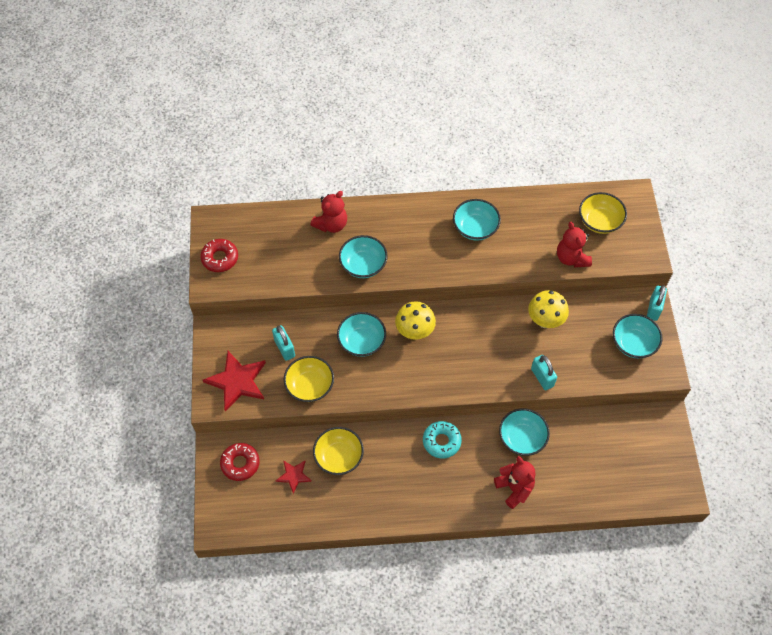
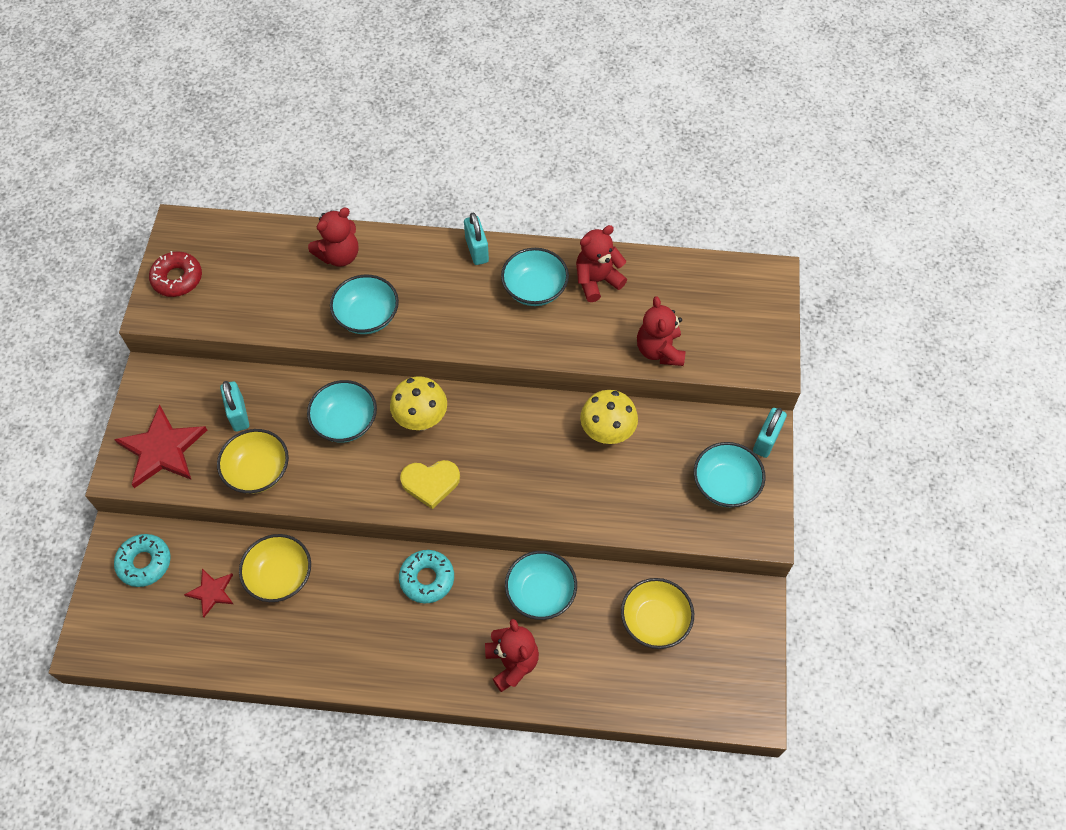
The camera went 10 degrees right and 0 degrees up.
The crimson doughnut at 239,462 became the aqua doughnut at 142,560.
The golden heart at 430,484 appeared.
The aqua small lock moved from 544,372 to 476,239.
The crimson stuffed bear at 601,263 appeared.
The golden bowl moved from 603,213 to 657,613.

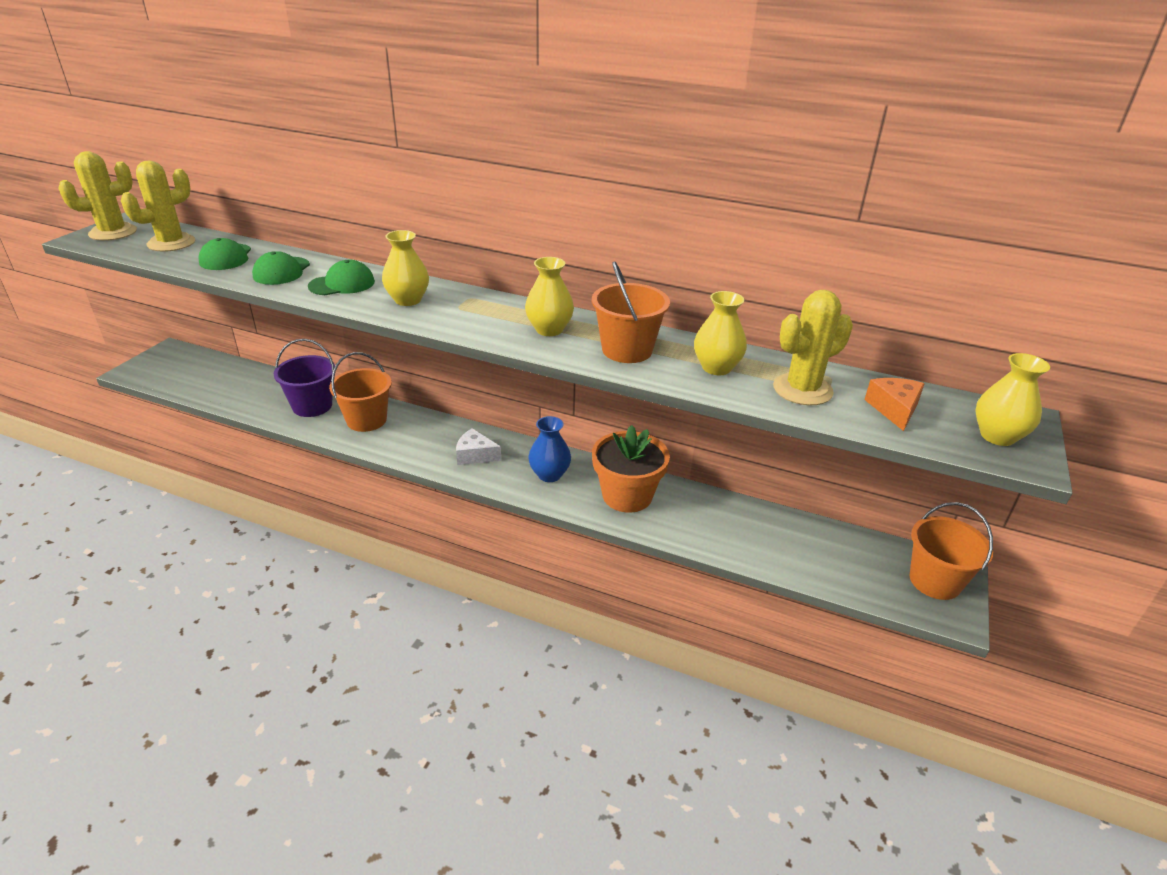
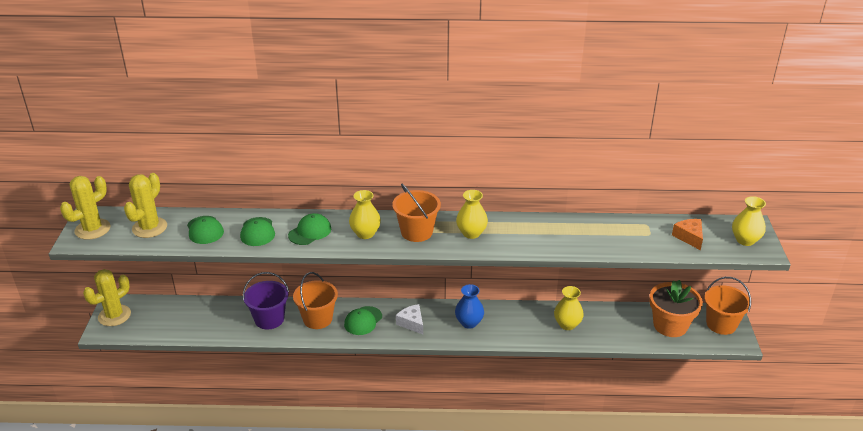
The camera went 20 degrees left and 0 degrees up.
The golden cactus moved from 813,347 to 107,297.
The green baseball cap at 363,320 appeared.
The bright orange bucket moved from 631,312 to 416,213.
The pure white piece of cheese at 478,446 turned 60 degrees clockwise.
The golden vase moved from 720,333 to 569,308.
The bright orange flower pot moved from 631,469 to 676,308.

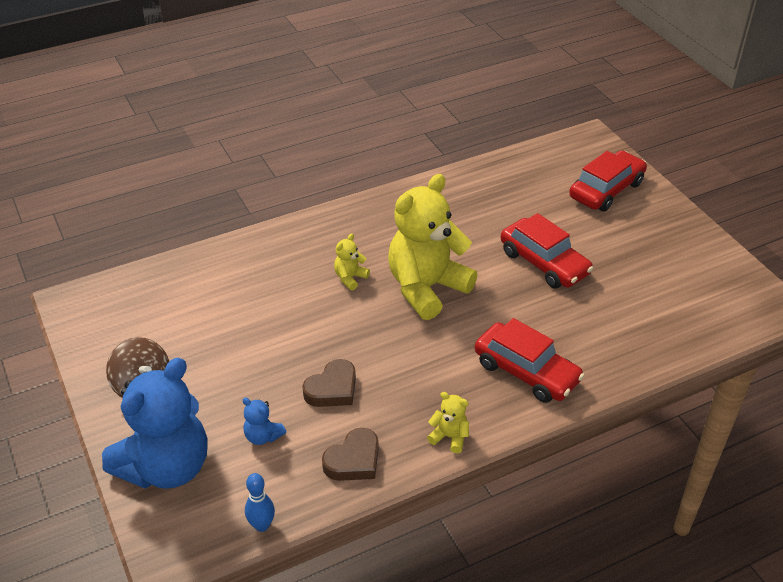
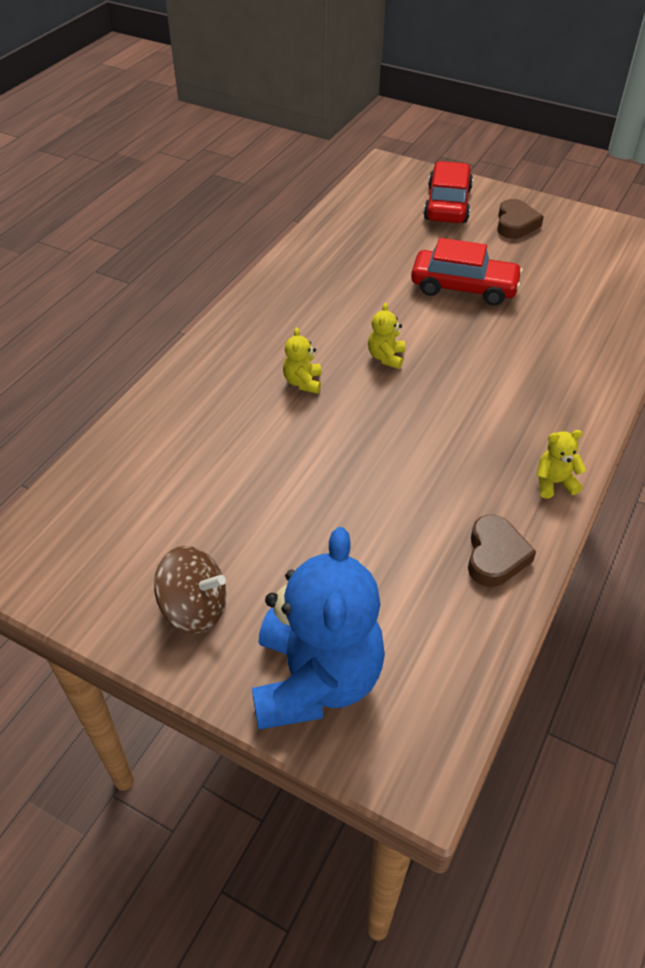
The camera went 35 degrees left and 5 degrees up.
The golden stuffed bear at 433,247 changed to 0.41 times the size.
The dark brown heart moved from 329,383 to 520,219.
The royal blue stuffed bear at 264,421 disappeared.
The royal blue bowling pin at 260,502 disappeared.
The crimson car at 530,360 disappeared.

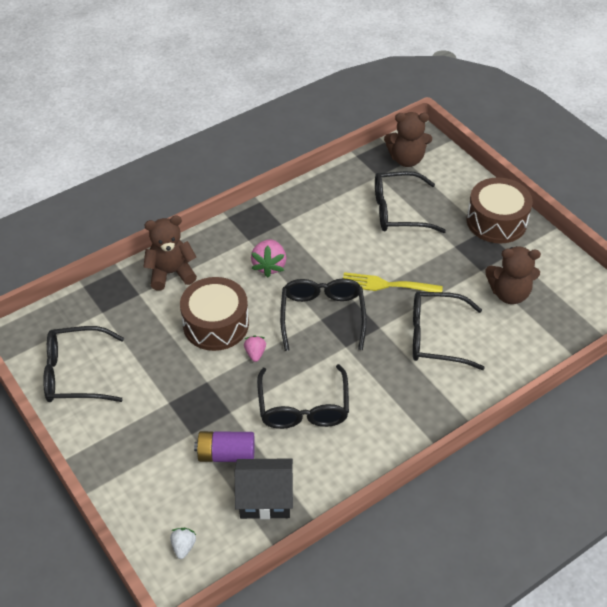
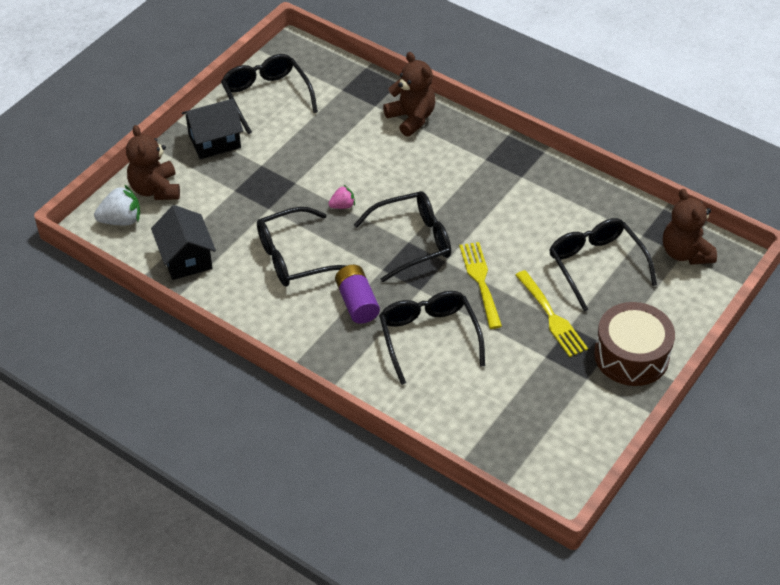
The camera went 70 degrees right and 0 degrees up.
The pure white toy strawberry at 183,543 changed to 1.70 times the size.
The dark brown stuffed bear moved from 513,275 to 153,162.
The ebony toy house at 212,129 appeared.
The royal purple AA battery moved from 224,446 to 357,294.
The golden dinner fork at 552,313 appeared.
The dark brown drum at 214,314 disappeared.
The pink toy strawberry at 268,258 disappeared.

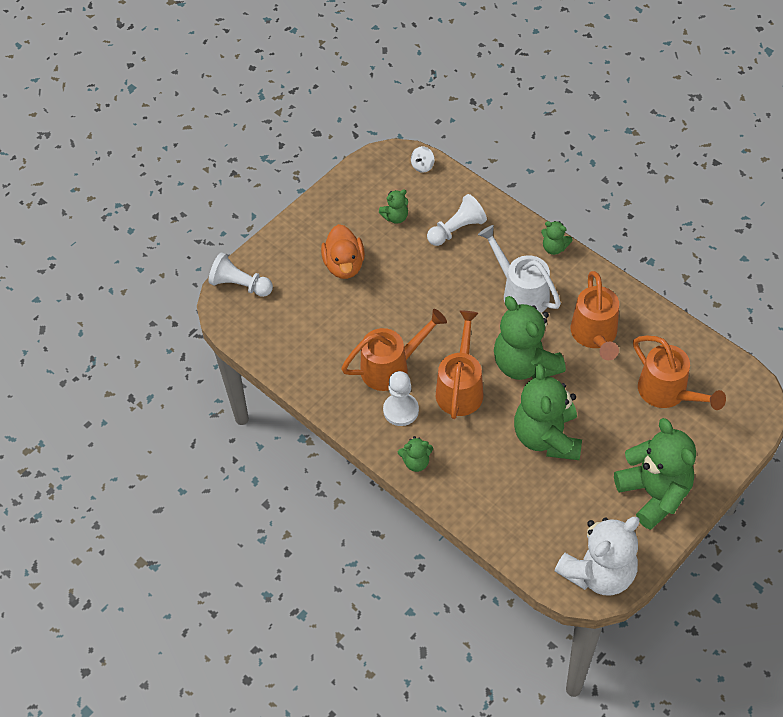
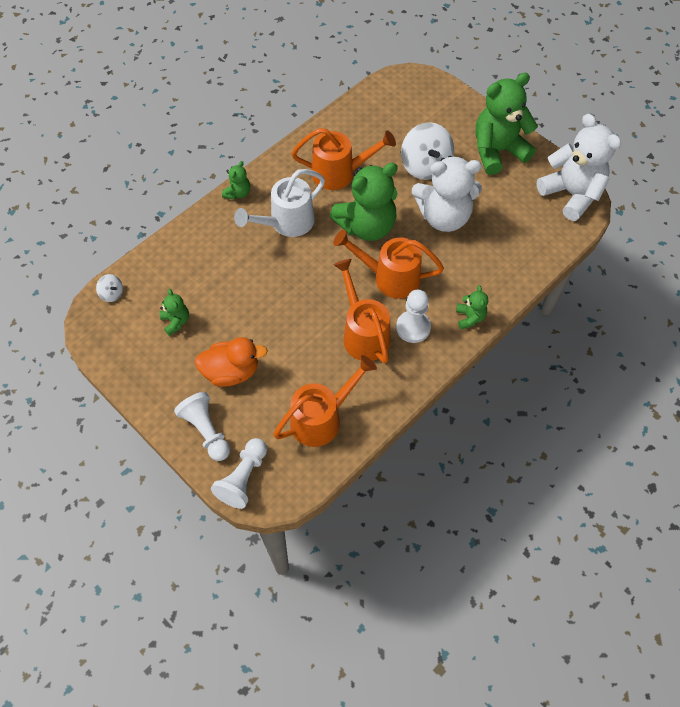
The camera went 90 degrees left and 5 degrees up.
The pure white game pawn moved from 457,220 to 202,426.
The bright orange watering can moved from 679,373 to 325,401.
The pure white toy top at 427,151 appeared.
The green stuffed bear at 548,412 became the pure white stuffed bear at 447,194.

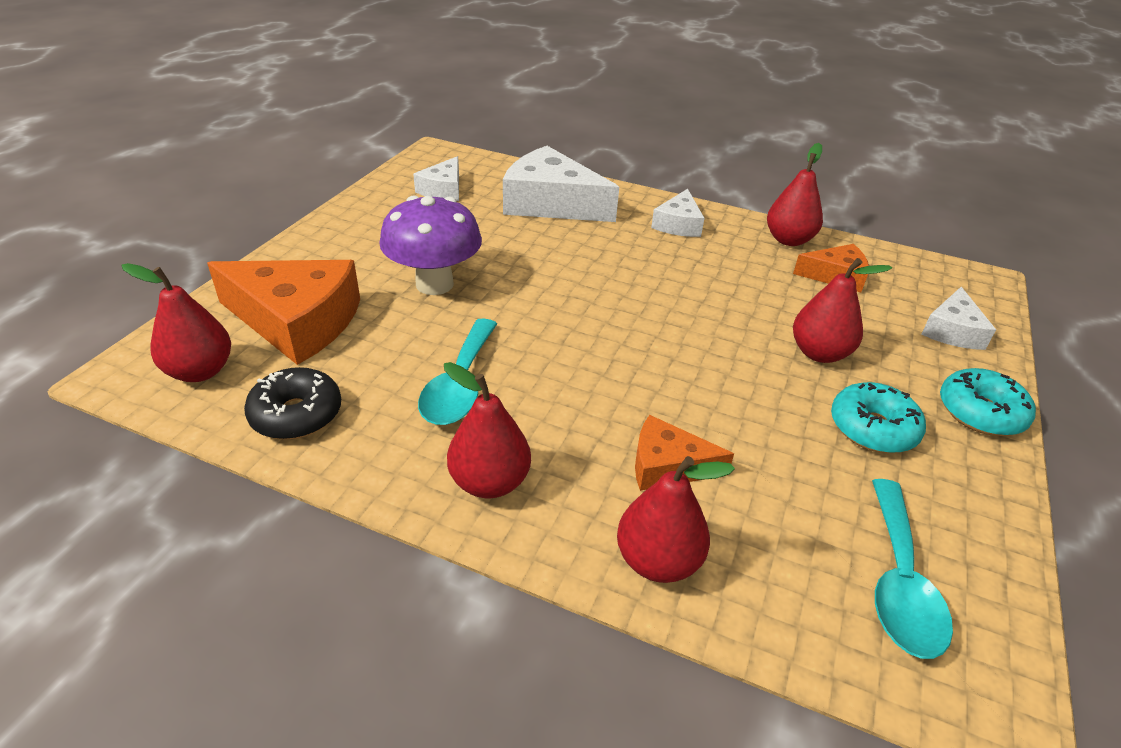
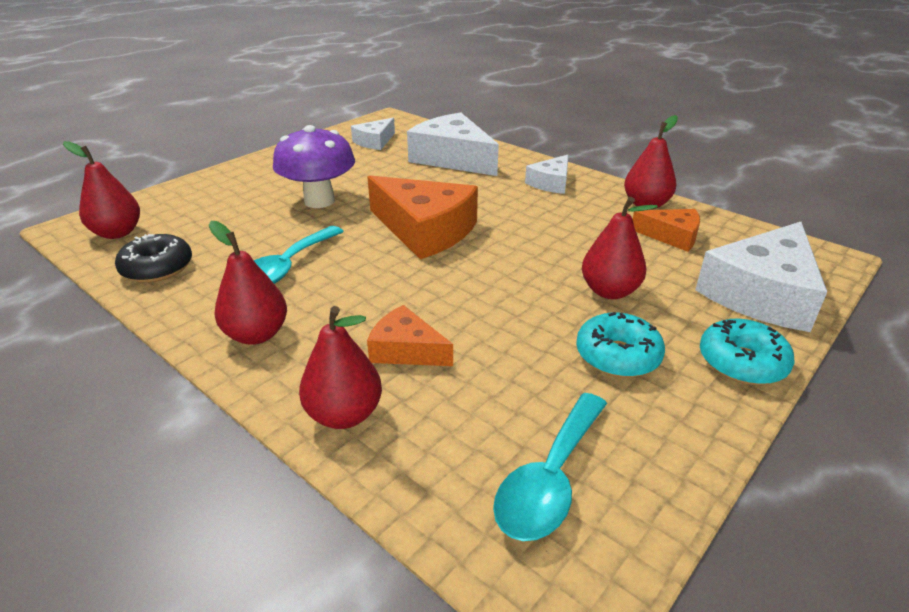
The camera went 20 degrees right and 5 degrees down.
The bright orange piece of cheese moved from 283,312 to 422,217.
The pure white piece of cheese at 958,318 changed to 1.85 times the size.

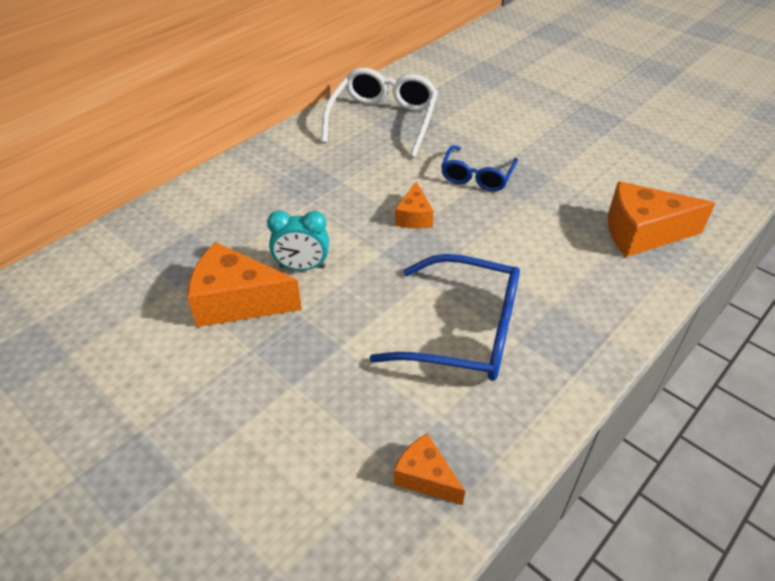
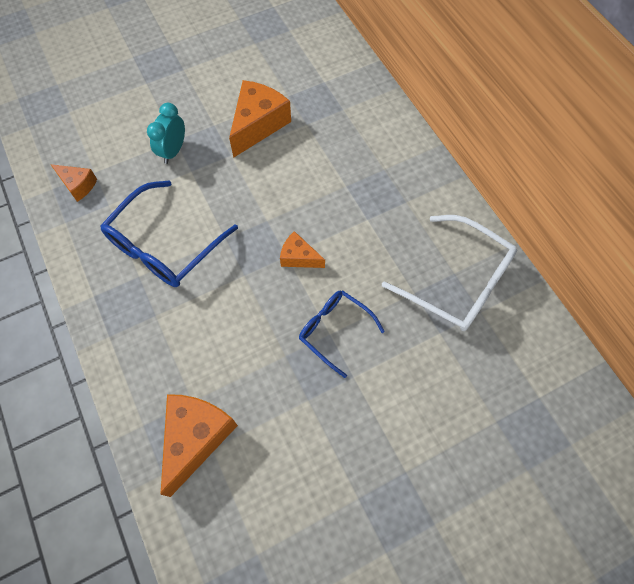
The camera went 110 degrees right and 20 degrees up.
The bright orange piece of cheese at 429,469 turned 60 degrees clockwise.
The aqua bedside clock moved from 298,240 to 166,133.

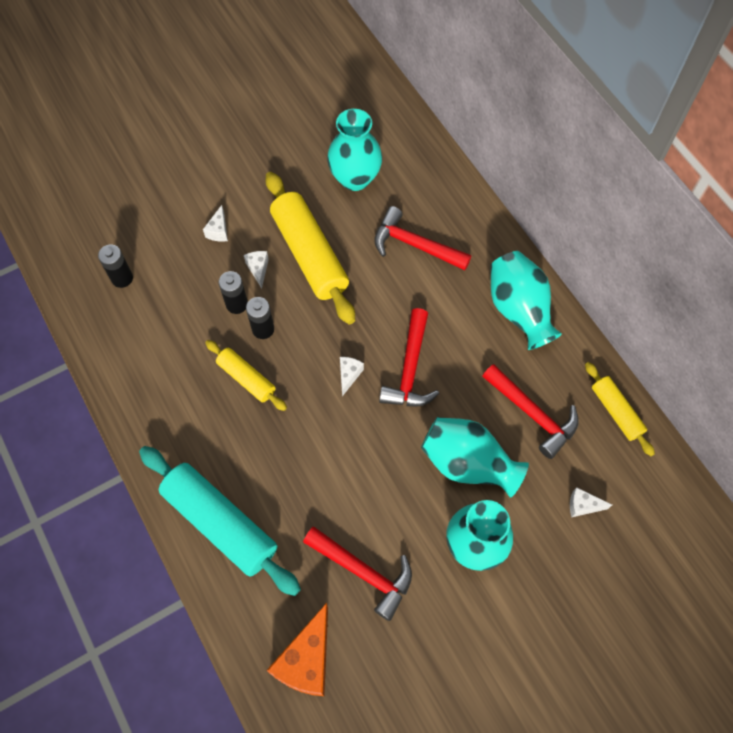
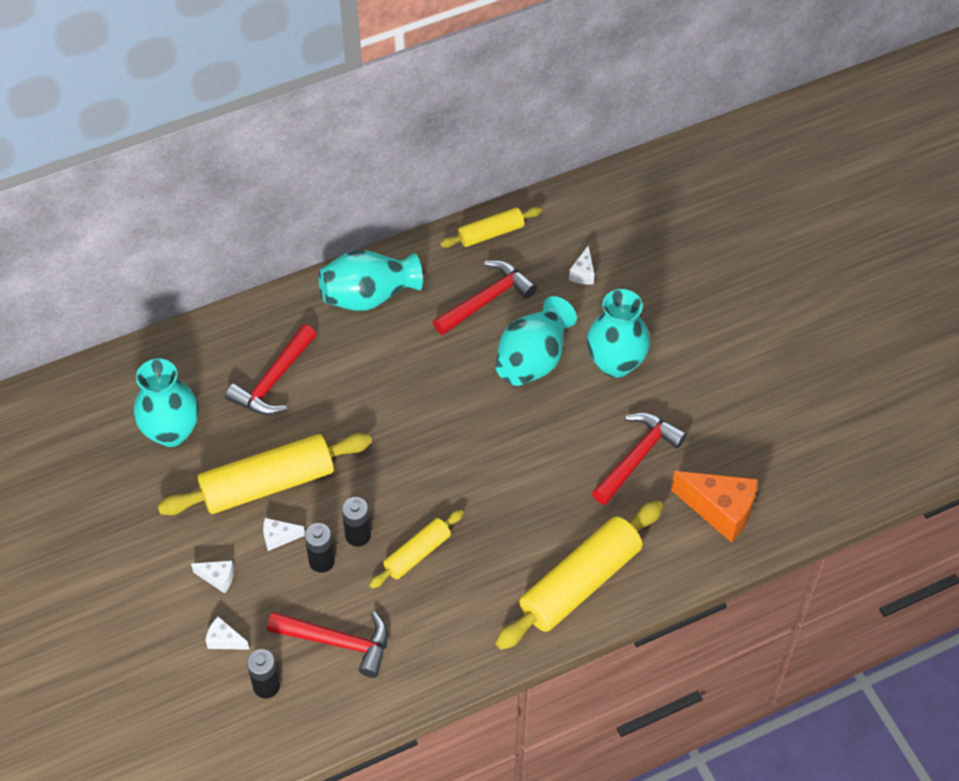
The camera went 85 degrees left and 10 degrees down.
The pure white piece of cheese moved from 352,376 to 227,633.
The crimson claw hammer moved from 409,357 to 327,644.
The aqua rolling pin at 220,521 became the golden rolling pin at 579,575.

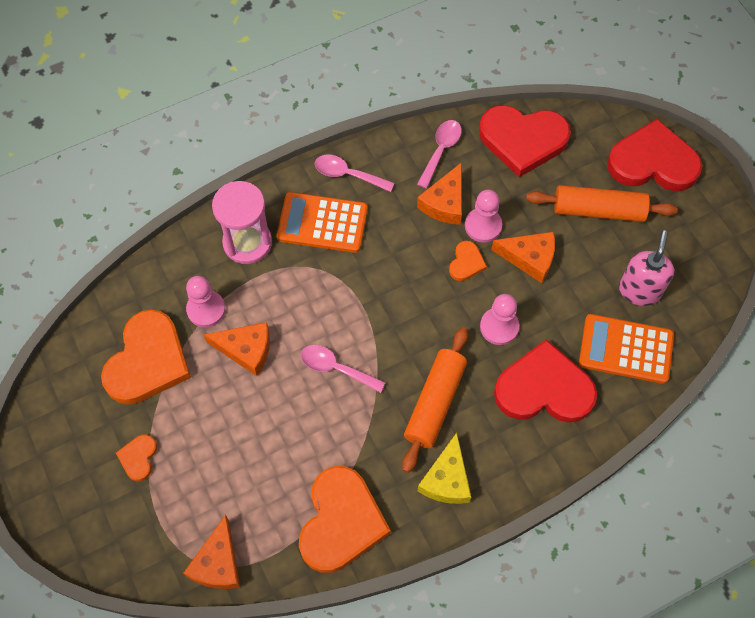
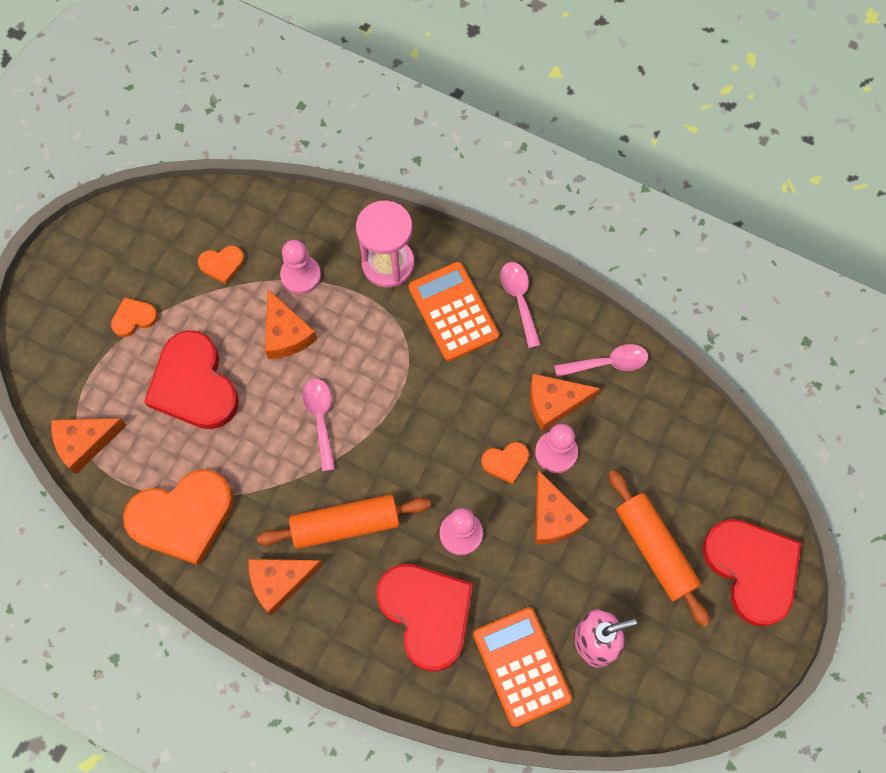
The camera went 55 degrees right and 5 degrees up.
The crimson heart moved from 525,141 to 191,379.
The bright orange heart at 146,357 changed to 0.45 times the size.
The golden piece of cheese at 444,468 became the bright orange piece of cheese at 286,587.

